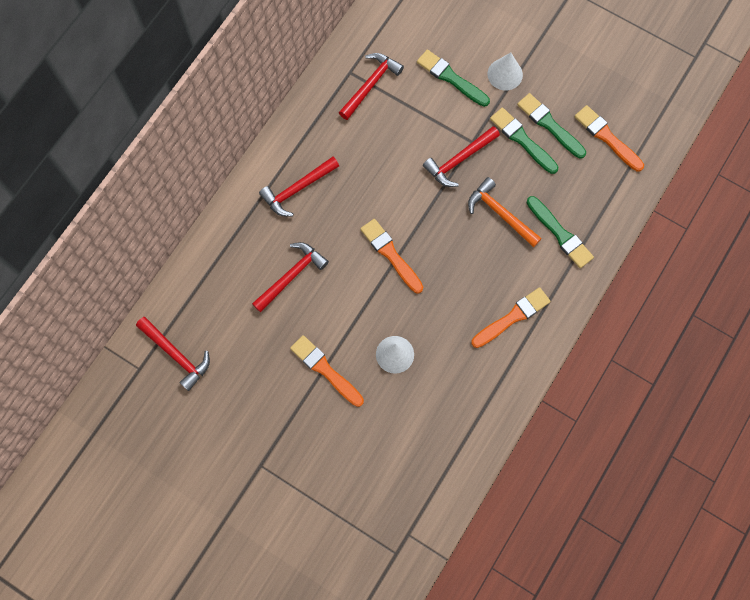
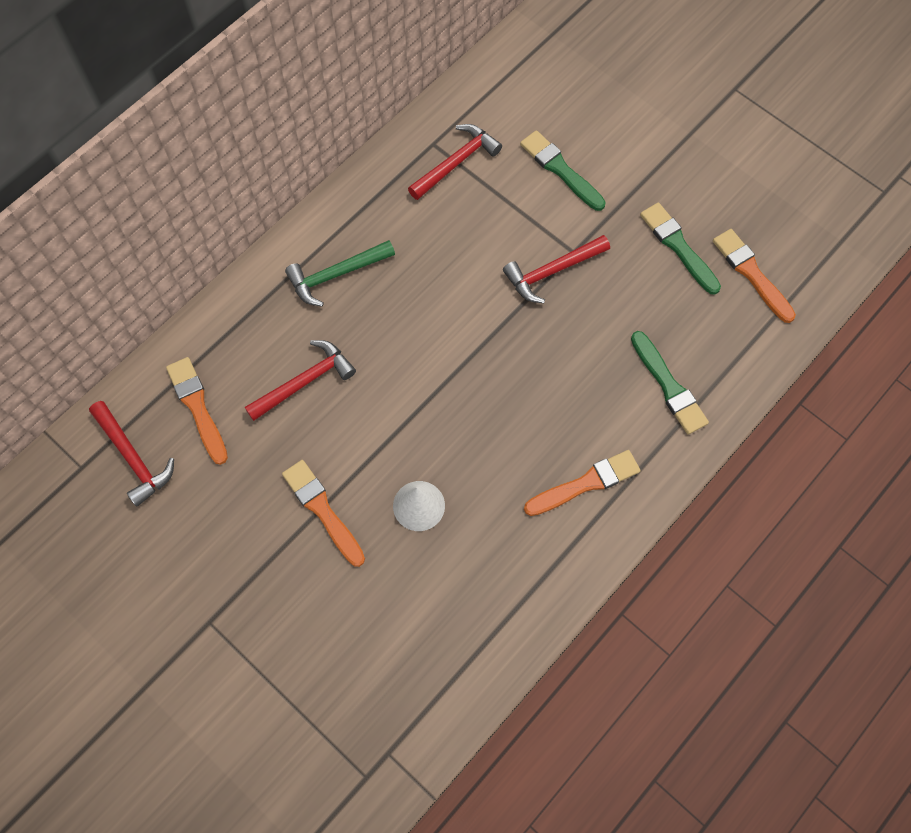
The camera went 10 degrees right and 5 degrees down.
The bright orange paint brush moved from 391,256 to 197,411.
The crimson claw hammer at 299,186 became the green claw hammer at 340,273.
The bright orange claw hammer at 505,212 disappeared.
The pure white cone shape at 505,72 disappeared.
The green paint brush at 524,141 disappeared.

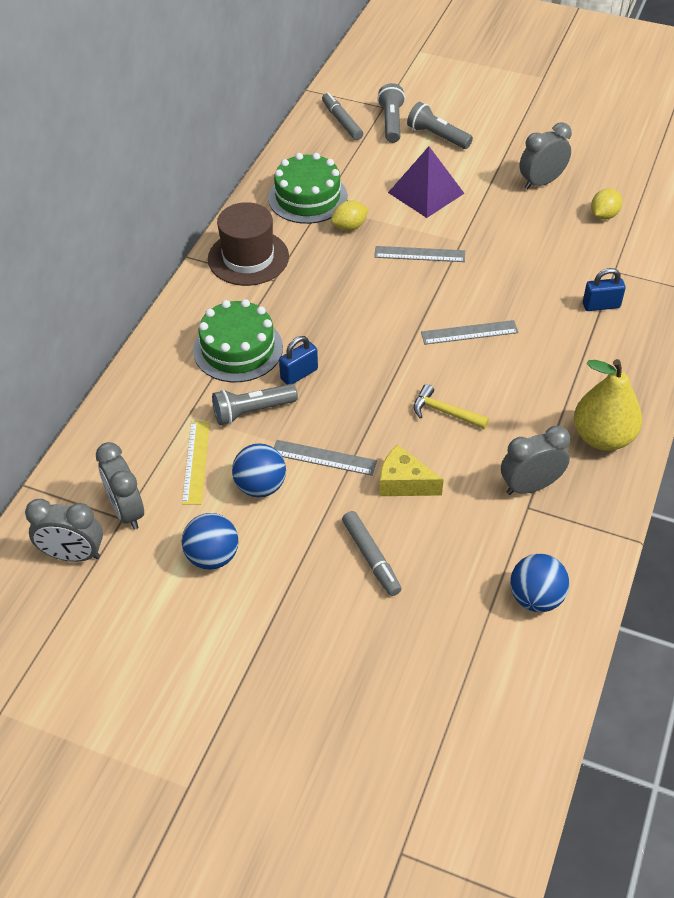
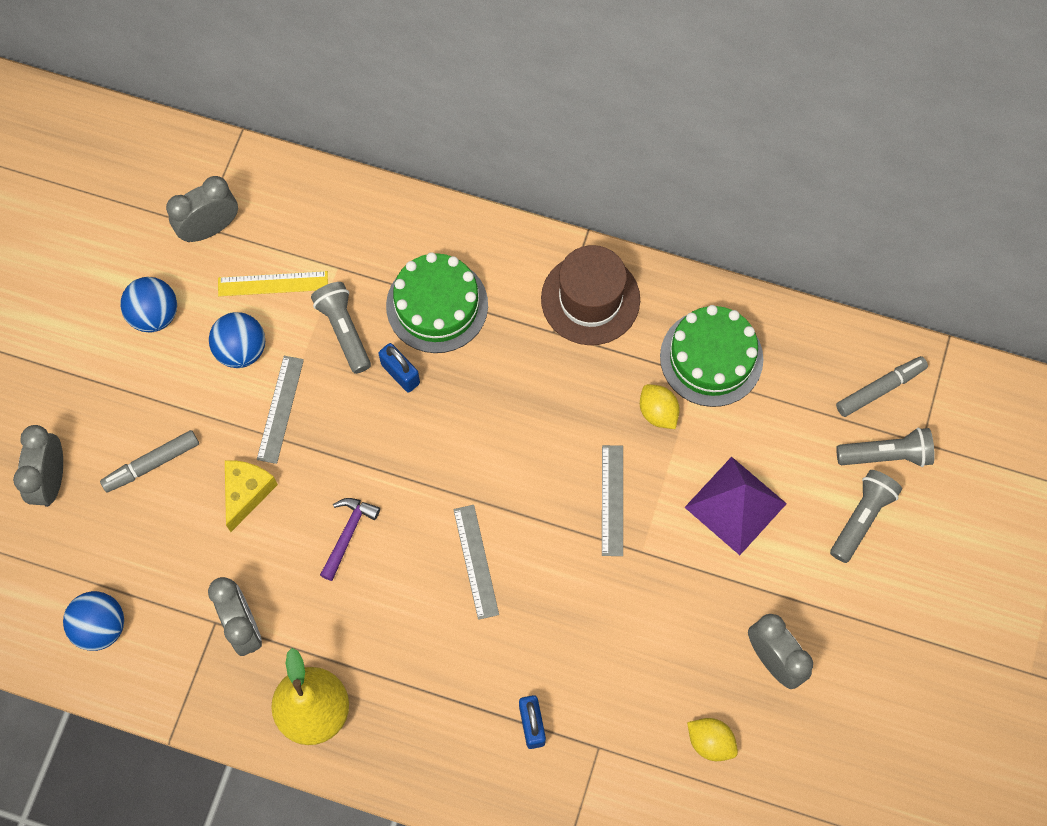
The camera went 85 degrees right and 20 degrees up.
The ash-grey bedside clock moved from 64,530 to 38,466.
The golden claw hammer at 451,406 became the royal purple claw hammer at 350,539.

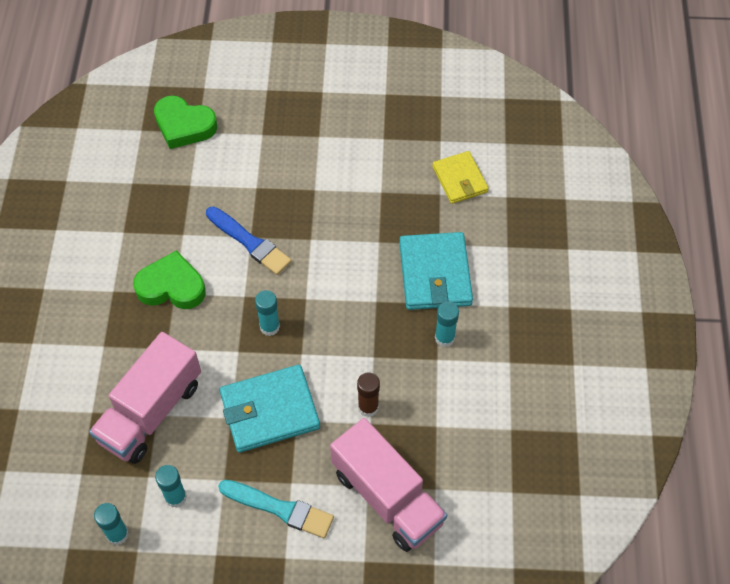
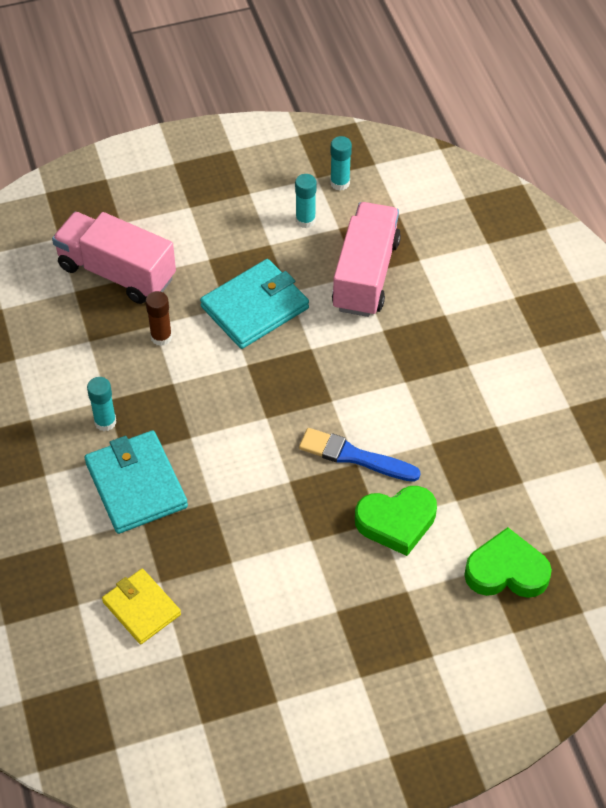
The camera went 160 degrees right and 5 degrees down.
The green heart moved from 169,279 to 396,521.
The aqua paint brush at 276,509 disappeared.
The aqua glue stick at 267,313 disappeared.

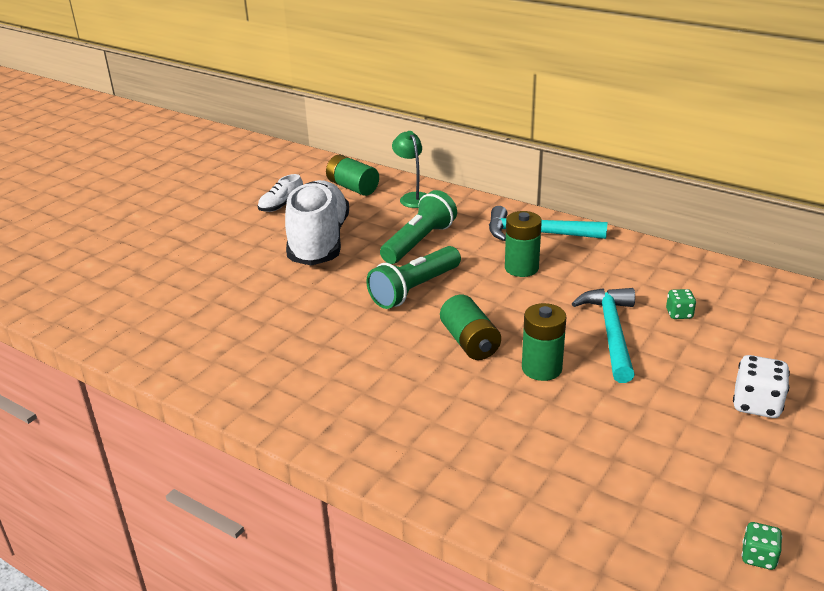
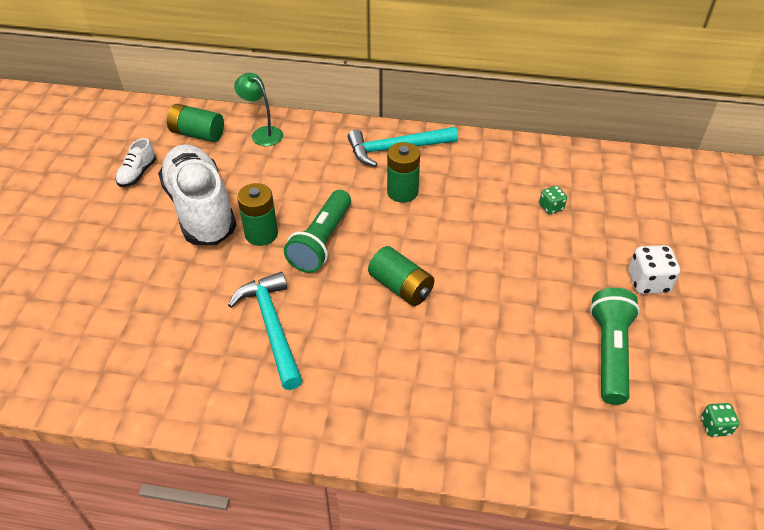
The camera went 25 degrees left and 15 degrees up.
The aqua claw hammer moved from 603,335 to 265,331.
The green AA battery moved from 544,342 to 257,214.
The green pocket torch moved from 418,227 to 615,346.

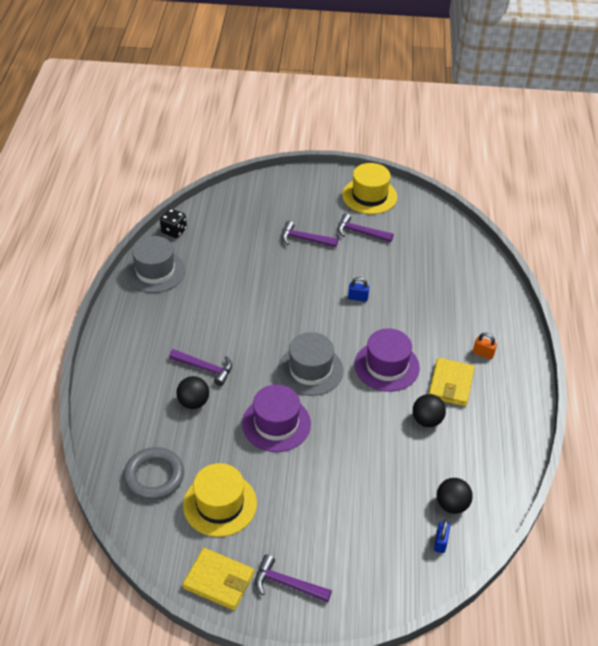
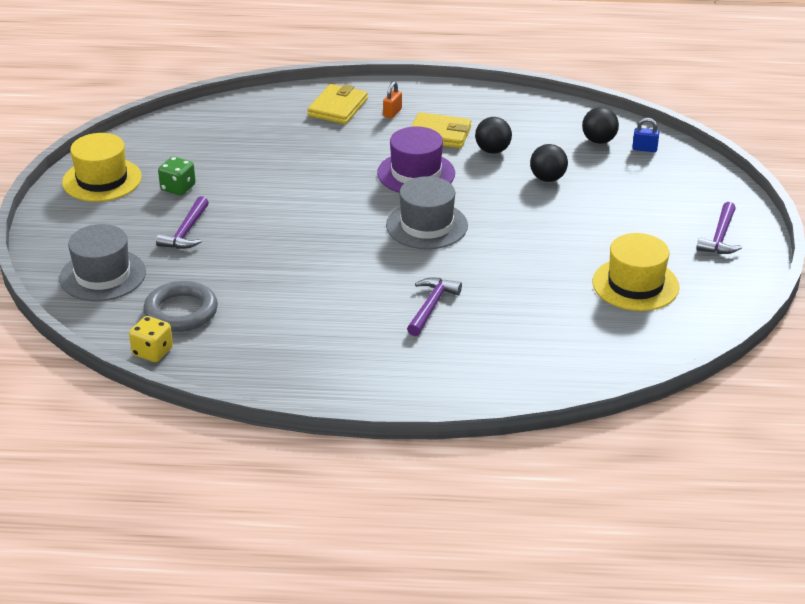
The camera went 90 degrees left and 10 degrees down.
The ash-grey tall hat moved from 155,264 to 102,262.
The ebony dice at 173,223 became the golden dice at 151,339.
The ash-grey torus moved from 153,474 to 180,306.
The royal purple claw hammer at 365,227 was replaced by the green dice at 177,175.
The golden card wallet moved from 218,579 to 337,104.
The ebony sphere moved from 192,392 to 549,163.
The royal purple tall hat at 276,418 disappeared.
The royal blue small lock at 358,289 disappeared.

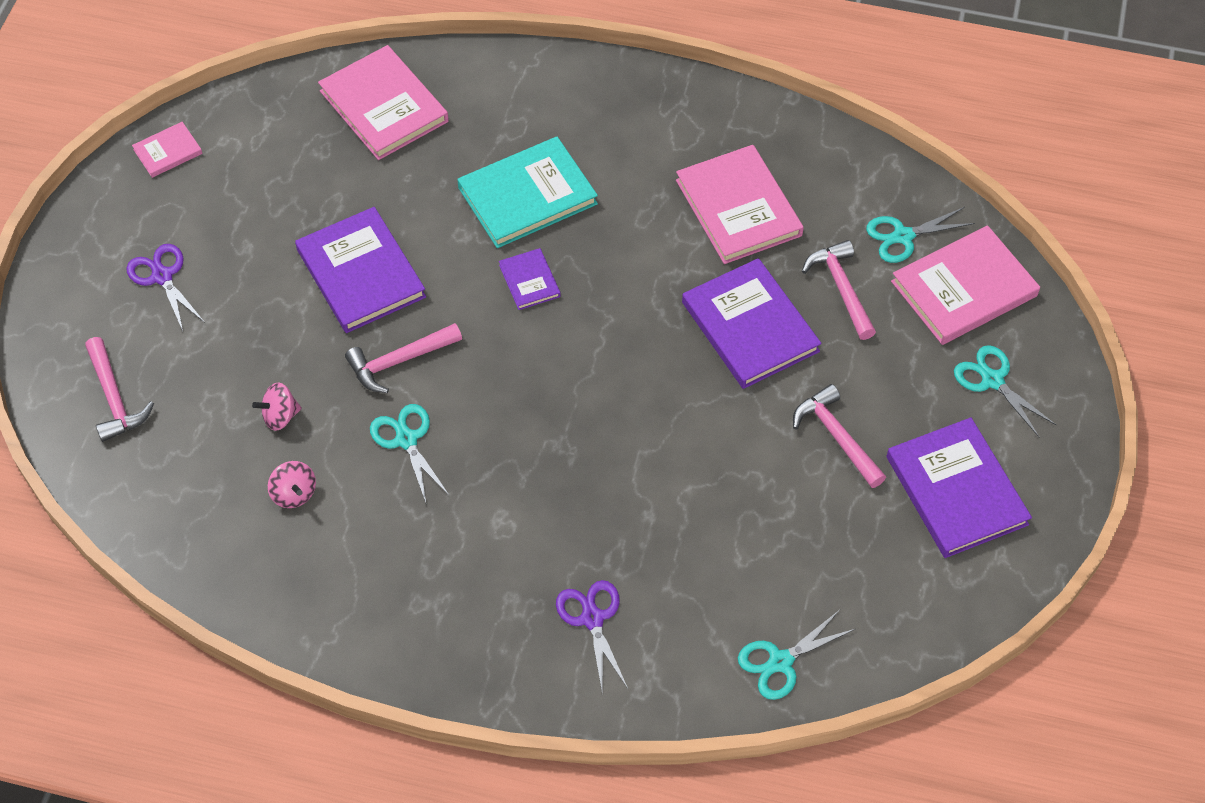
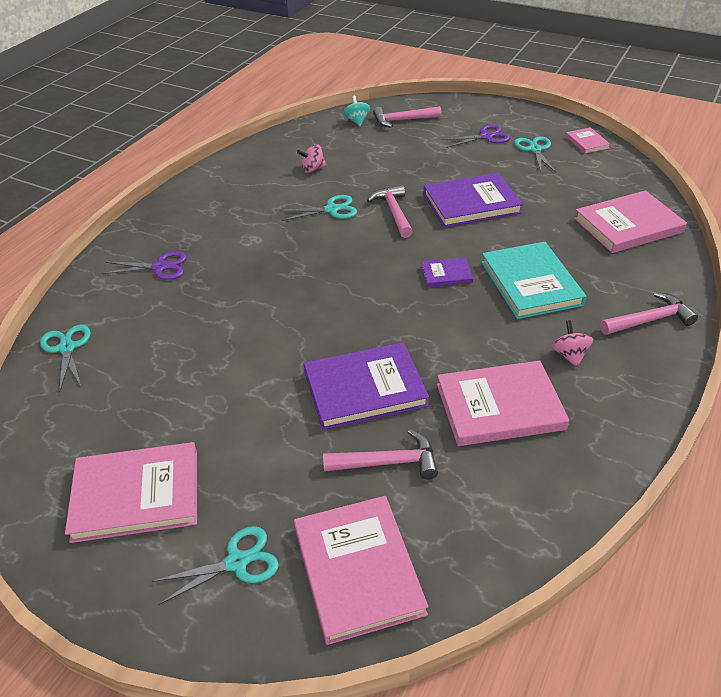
The camera went 105 degrees right and 15 degrees down.
The royal purple book at 959,487 became the pink book at 131,492.
The aqua toy top at 356,111 appeared.
The aqua shears moved from 920,235 to 535,154.
The pink toy top moved from 277,406 to 572,343.
The pink claw hammer moved from 839,436 to 649,313.

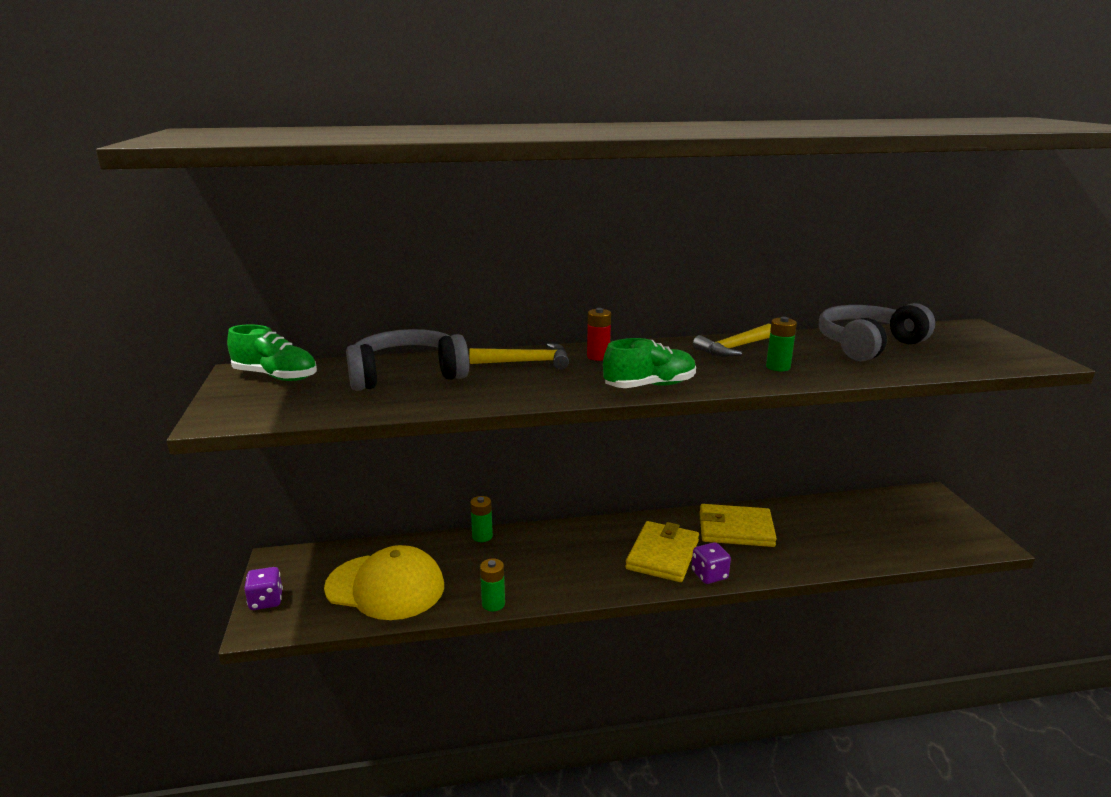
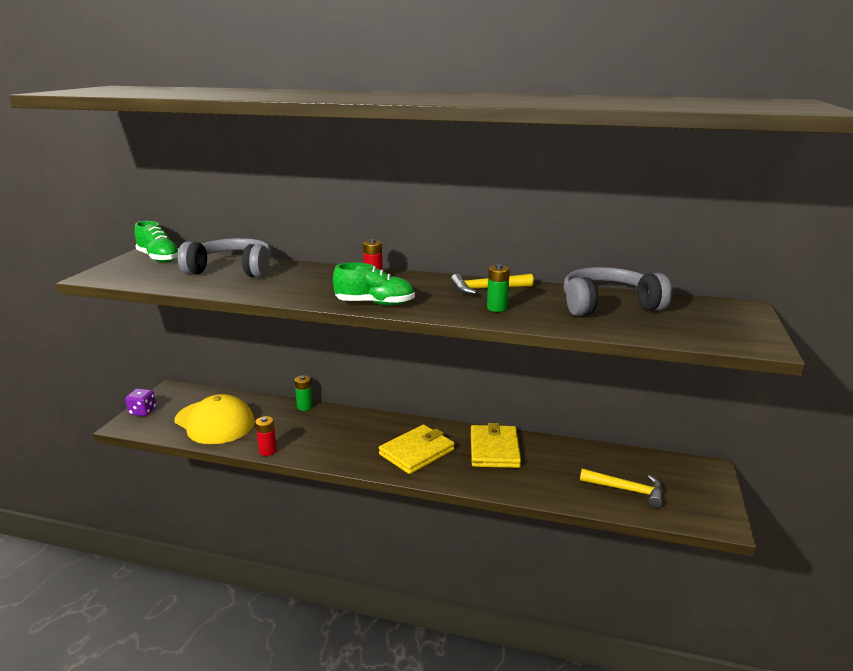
The camera went 25 degrees right and 0 degrees up.
The green AA battery at 492,585 became the crimson AA battery at 266,436.
The golden card wallet at 738,525 turned 60 degrees clockwise.
The golden claw hammer moved from 519,356 to 621,488.
The royal purple dice at 711,563 disappeared.

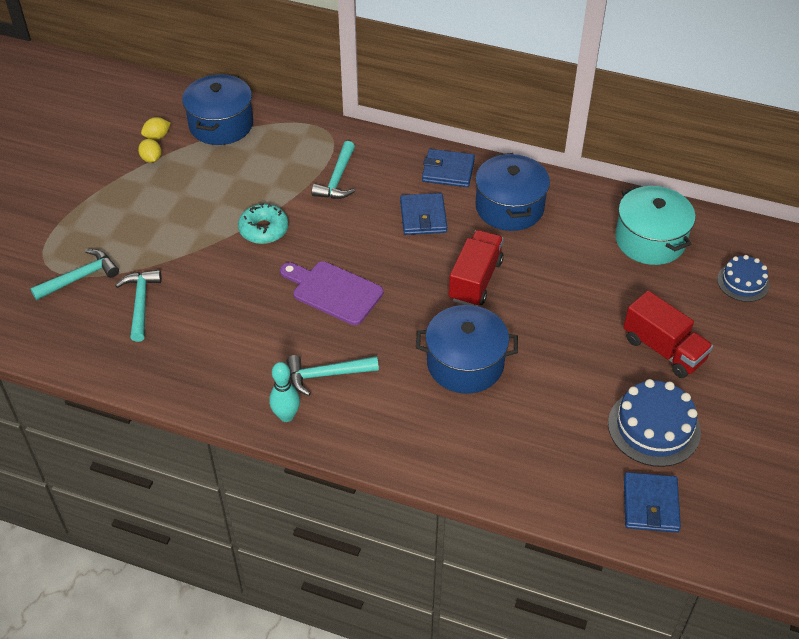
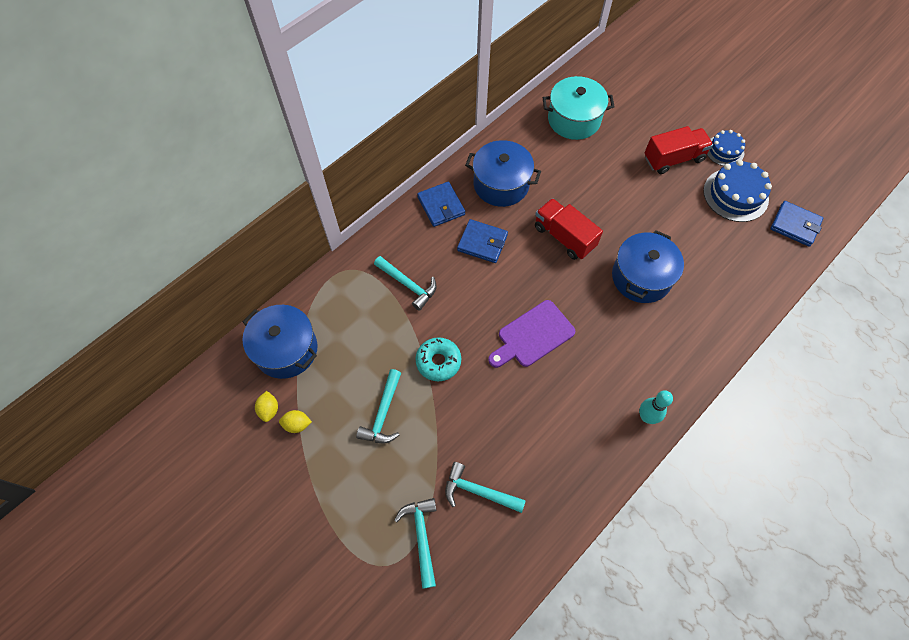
The camera went 65 degrees left and 15 degrees up.
The aqua claw hammer moved from 333,375 to 378,406.
The royal blue card wallet at 448,168 turned 60 degrees counterclockwise.
The royal blue cake moved from 743,278 to 726,148.

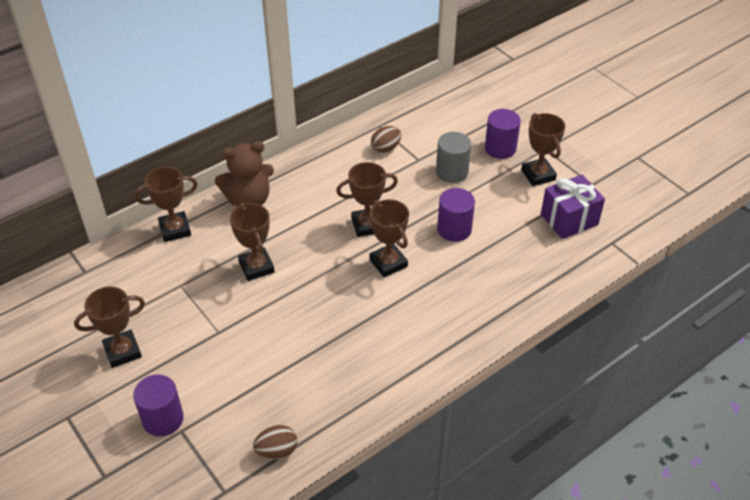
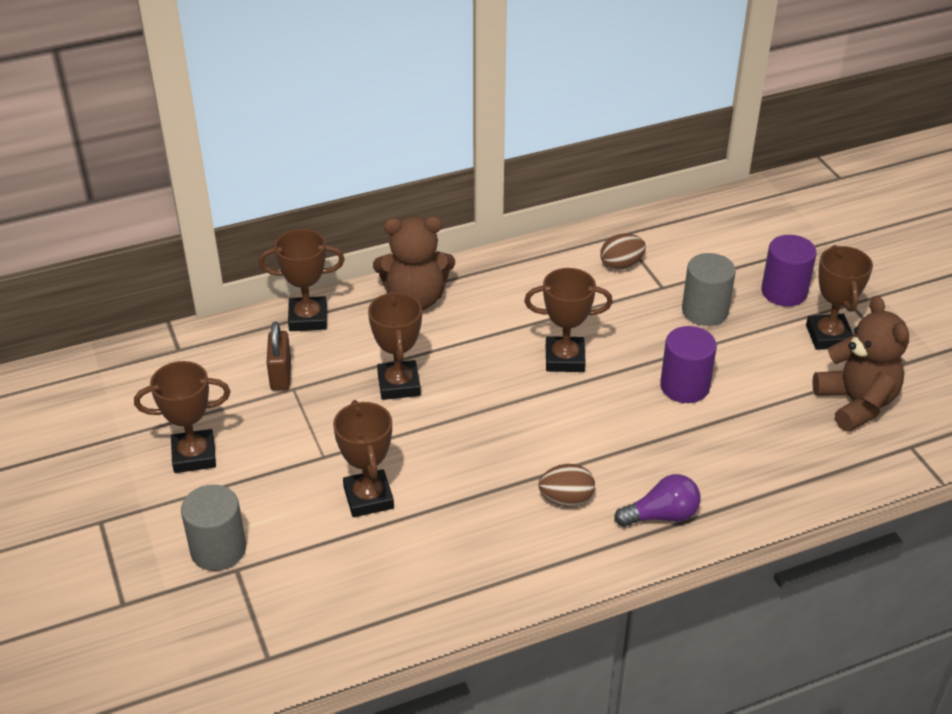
The camera went 15 degrees right and 5 degrees down.
The royal purple cylinder at 158,405 became the ash-grey cylinder at 213,528.
The dark brown small lock at 279,356 appeared.
The dark brown award cup moved from 389,238 to 363,458.
The dark brown egg moved from 275,442 to 566,485.
The royal purple bulb at 657,500 appeared.
The royal purple gift at 573,207 was replaced by the dark brown stuffed bear at 860,364.

